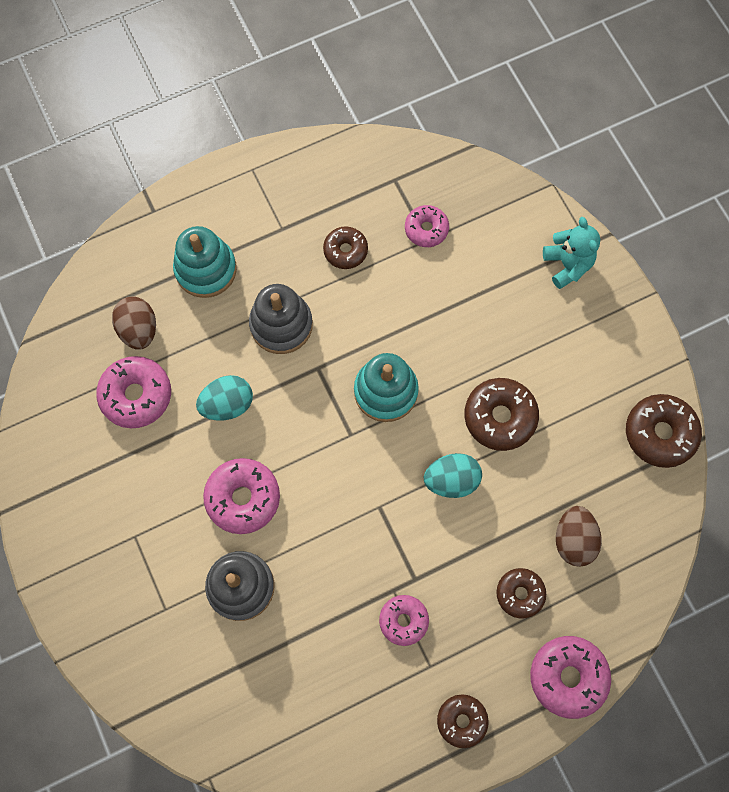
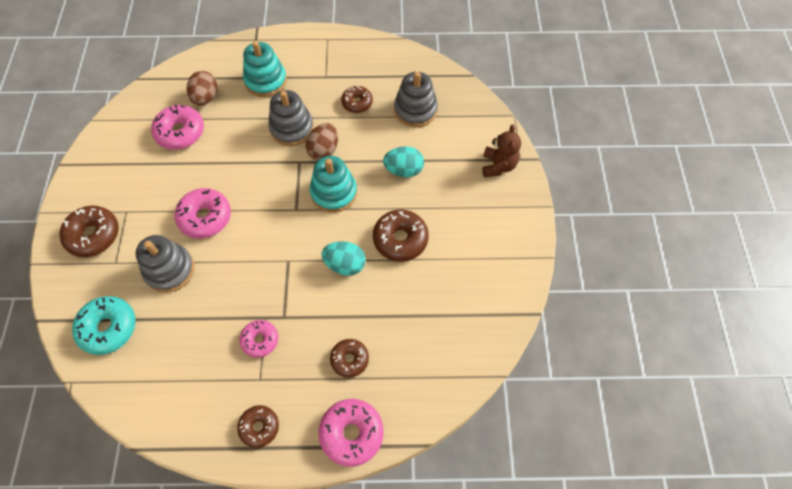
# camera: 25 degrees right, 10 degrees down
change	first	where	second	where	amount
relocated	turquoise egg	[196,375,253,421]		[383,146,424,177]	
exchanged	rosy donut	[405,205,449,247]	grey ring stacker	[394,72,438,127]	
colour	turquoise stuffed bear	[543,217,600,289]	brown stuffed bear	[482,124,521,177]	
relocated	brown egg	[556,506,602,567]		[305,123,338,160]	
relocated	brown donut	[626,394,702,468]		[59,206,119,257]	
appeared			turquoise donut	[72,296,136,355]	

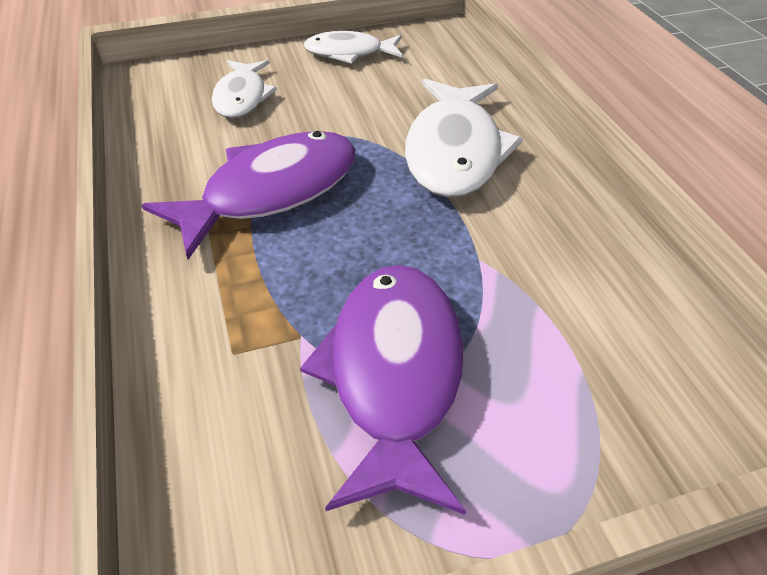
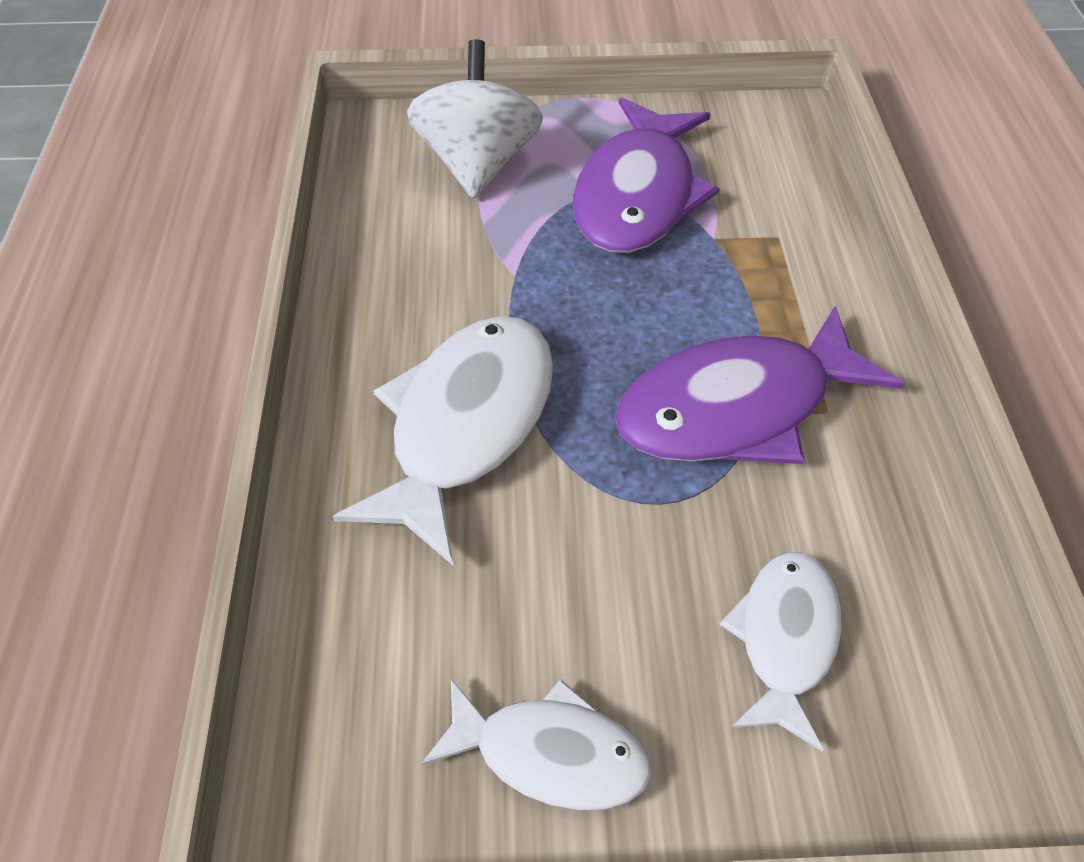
# camera: 165 degrees left, 5 degrees up
change	first	where	second	where	amount
appeared			pure white whirligig	[407,39,543,199]	

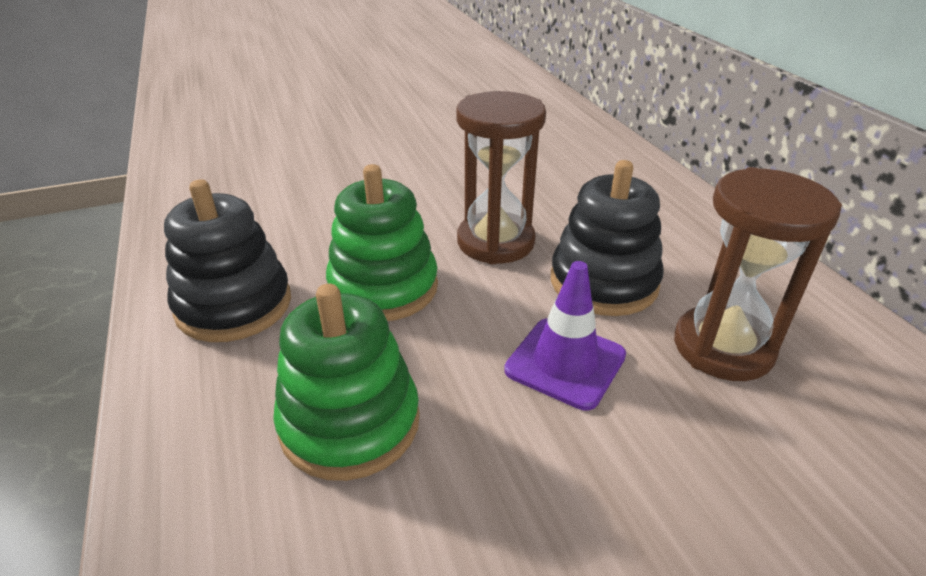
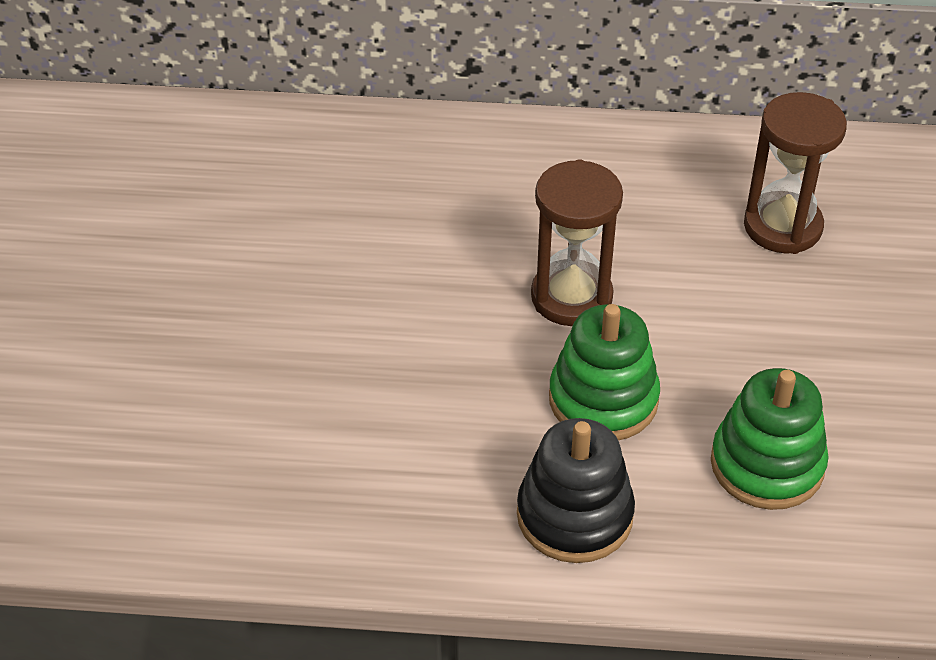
# camera: 65 degrees left, 10 degrees up
change	first	where	second	where	amount
missing	royal purple safety cone	[504,261,626,411]			
missing	ebony ring stacker	[551,160,664,316]			

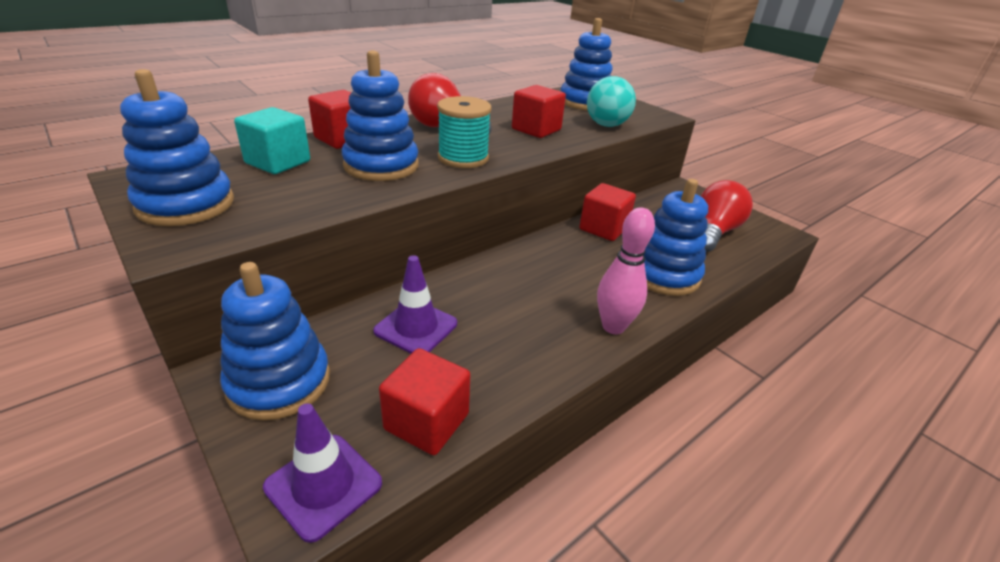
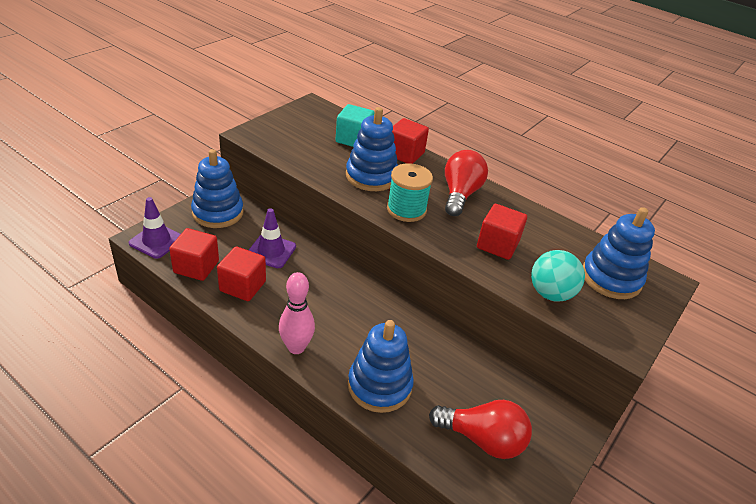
# camera: 75 degrees right, 5 degrees up
change	first	where	second	where	amount
missing	blue ring stacker	[120,69,234,226]			
relocated	red block	[579,183,636,241]		[217,246,266,301]	

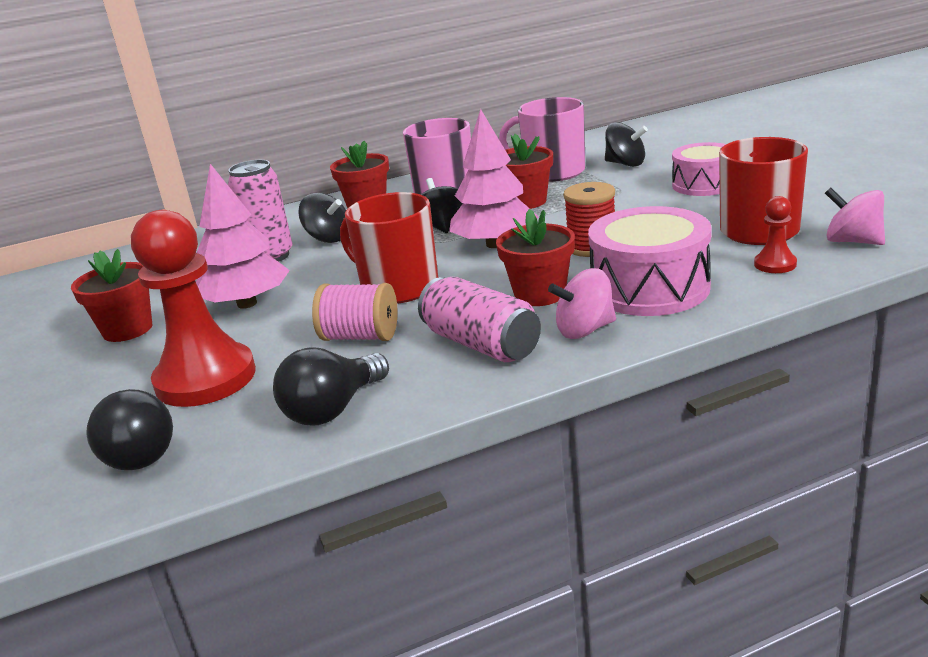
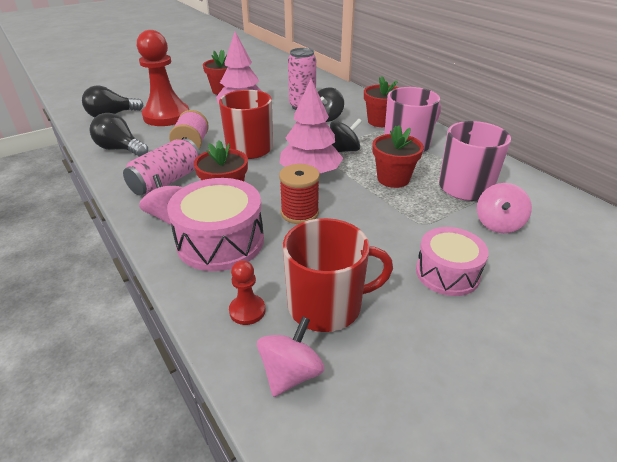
# camera: 75 degrees right, 10 degrees up
change	first	where	second	where	amount
colour	ebony whirligig	[605,122,648,167]	rosy whirligig	[477,183,532,233]	

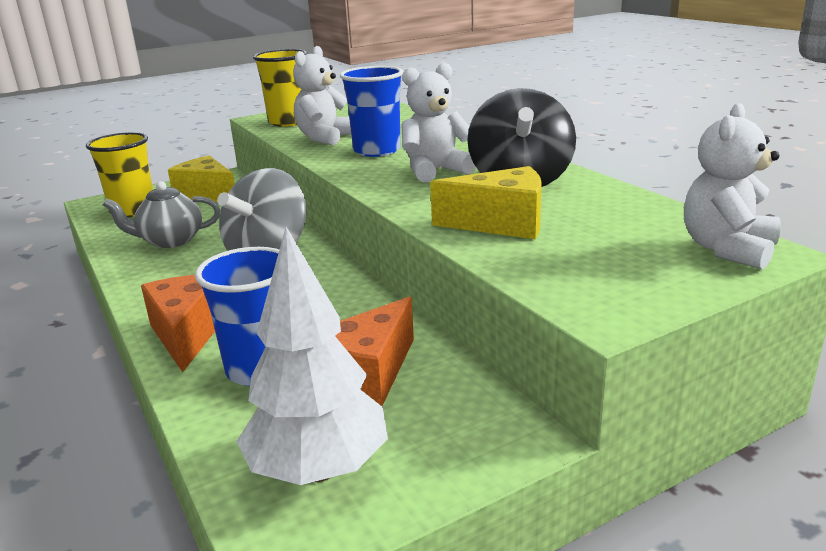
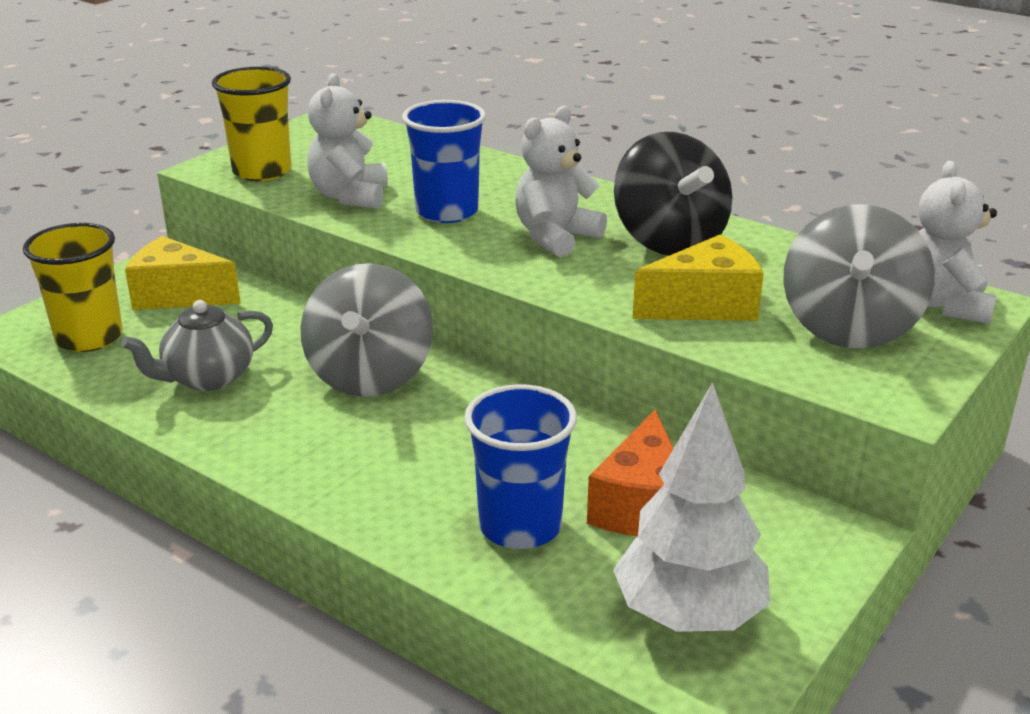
# camera: 25 degrees left, 5 degrees up
change	first	where	second	where	amount
missing	orange-coloured cheese	[141,275,215,373]			
appeared			grey whirligig	[783,205,935,348]	

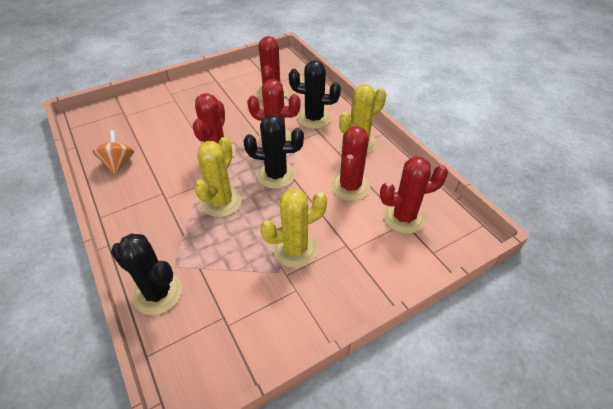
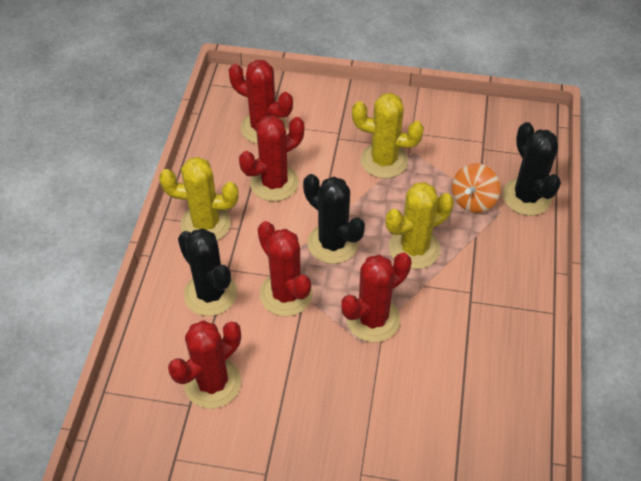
# camera: 140 degrees left, 5 degrees up
change	first	where	second	where	amount
relocated	orange-coloured whirligig	[92,130,134,174]		[452,163,500,213]	

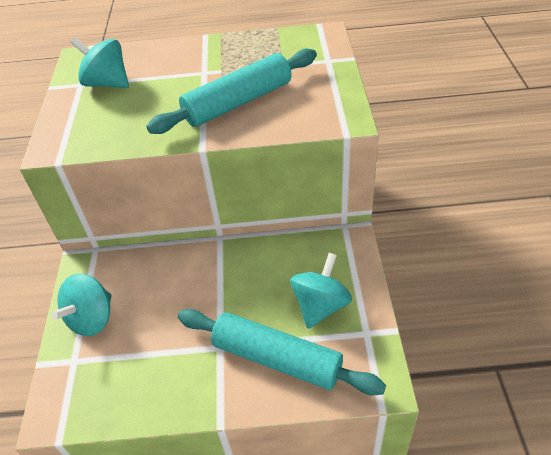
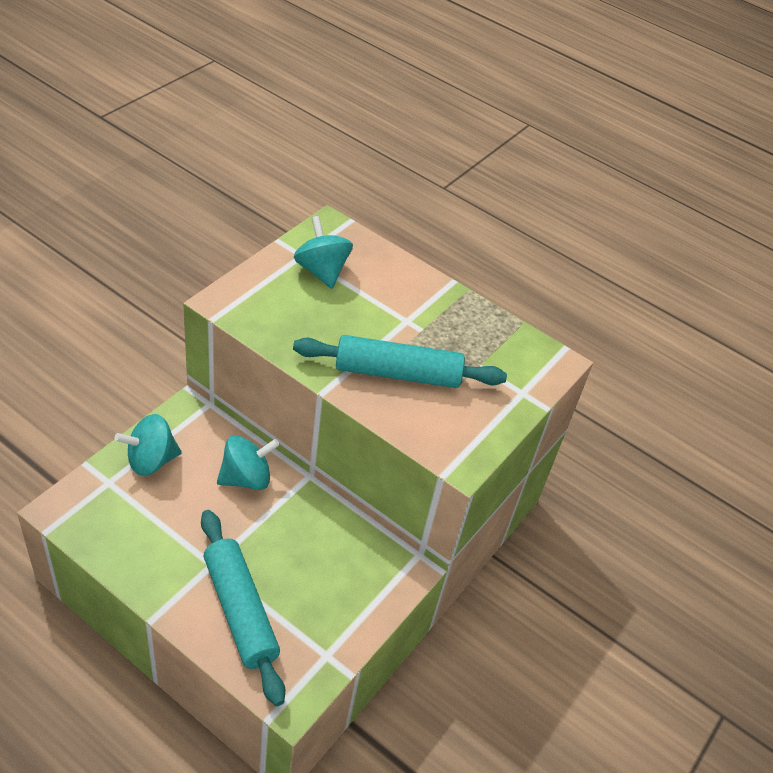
# camera: 30 degrees right, 0 degrees up
change	first	where	second	where	amount
relocated	turquoise whirligig	[290,253,352,329]		[217,435,280,490]	

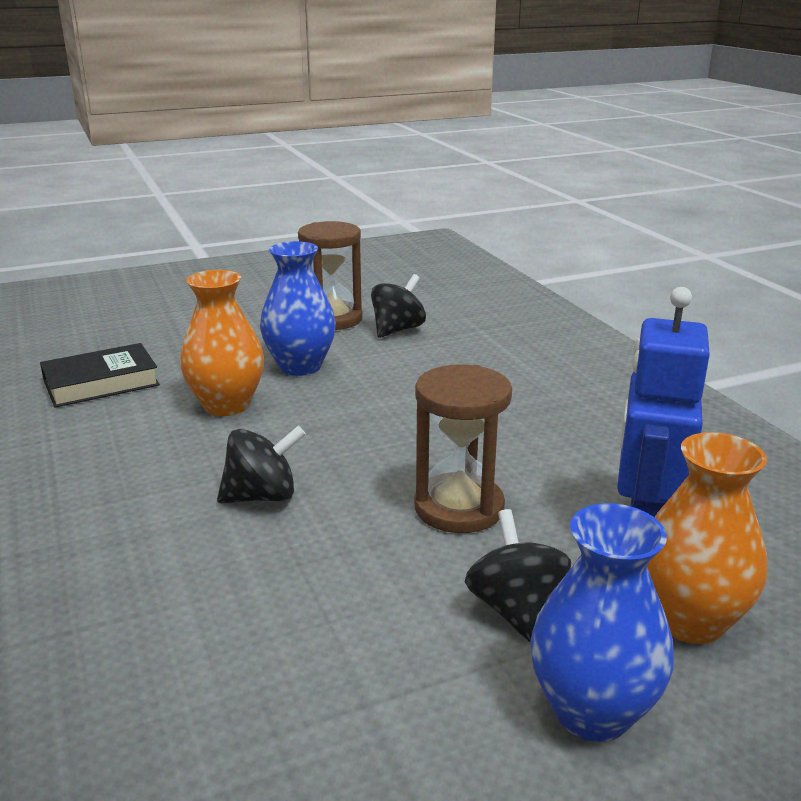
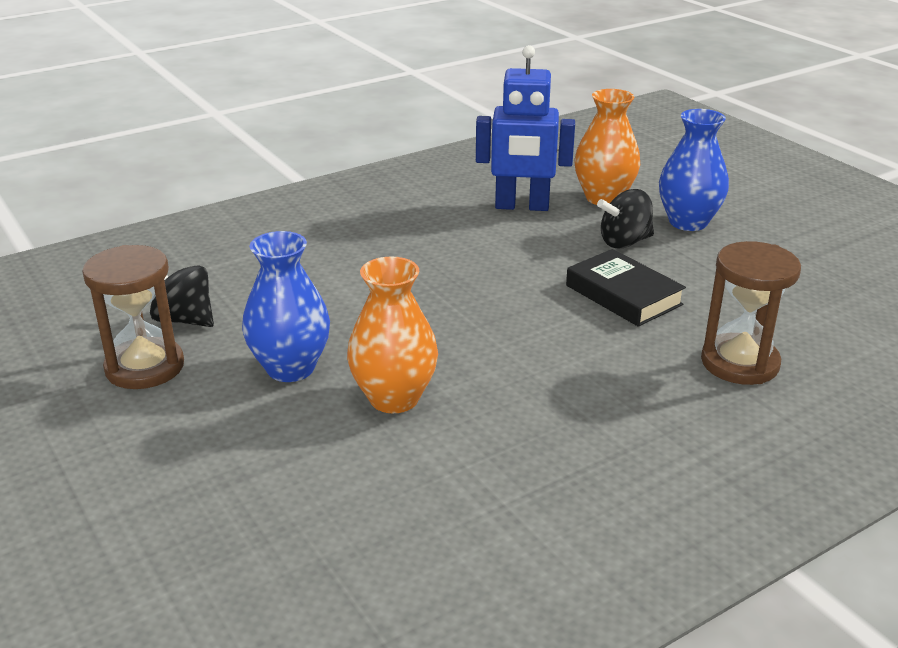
# camera: 100 degrees left, 5 degrees up
change	first	where	second	where	amount
relocated	ebony hardcover	[40,343,160,408]		[566,249,686,327]	
missing	ebony whirligig	[217,426,306,503]			
relocated	brown hourglass	[414,365,512,533]		[701,241,801,385]	

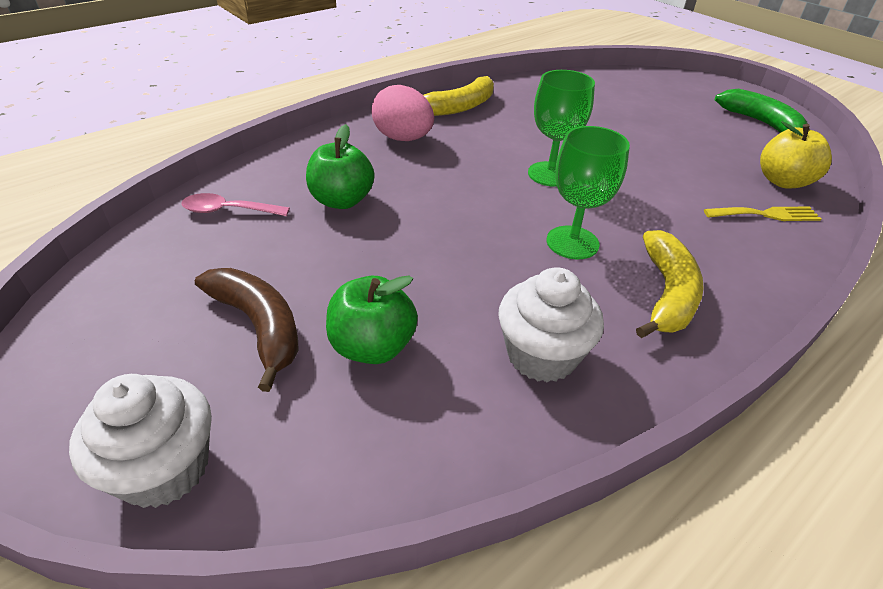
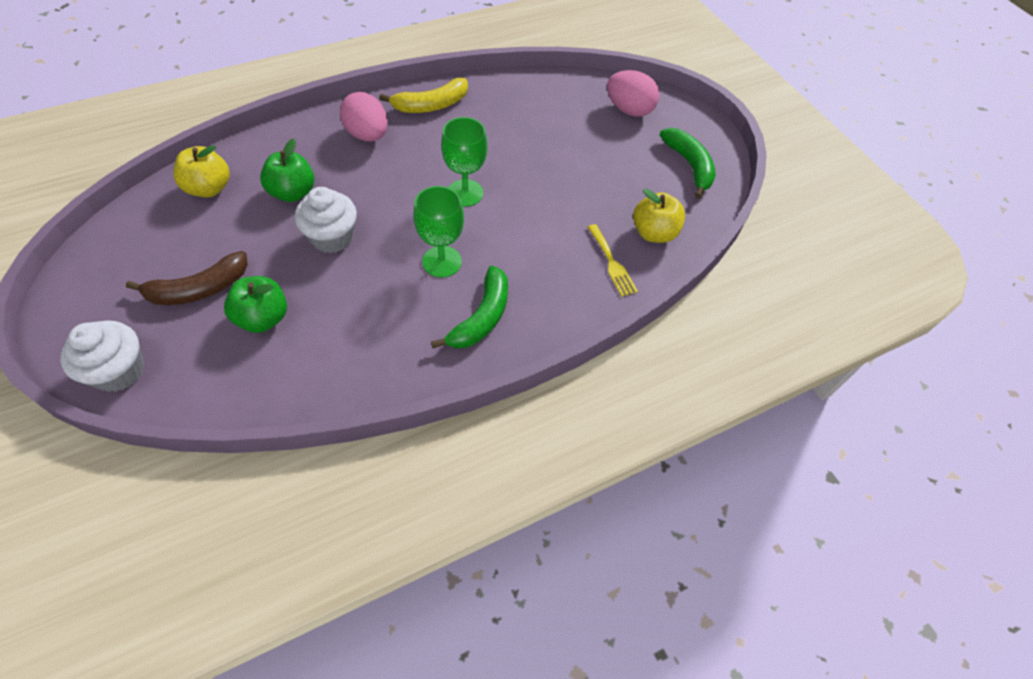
# camera: 10 degrees right, 15 degrees up
change	first	where	second	where	amount
exchanged	rosy teaspoon	[181,193,290,216]	yellow toy apple	[174,145,230,197]	
spun	brown banana	[195,268,299,392]		[126,251,248,305]	90 degrees clockwise
relocated	pure white cupcake	[498,267,604,382]		[294,187,357,253]	
colour	yellow banana	[636,230,704,338]	emerald banana	[431,266,508,349]	
spun	yellow fork	[704,207,821,221]		[588,224,638,297]	60 degrees clockwise
appeared			rosy egg	[607,70,660,117]	

